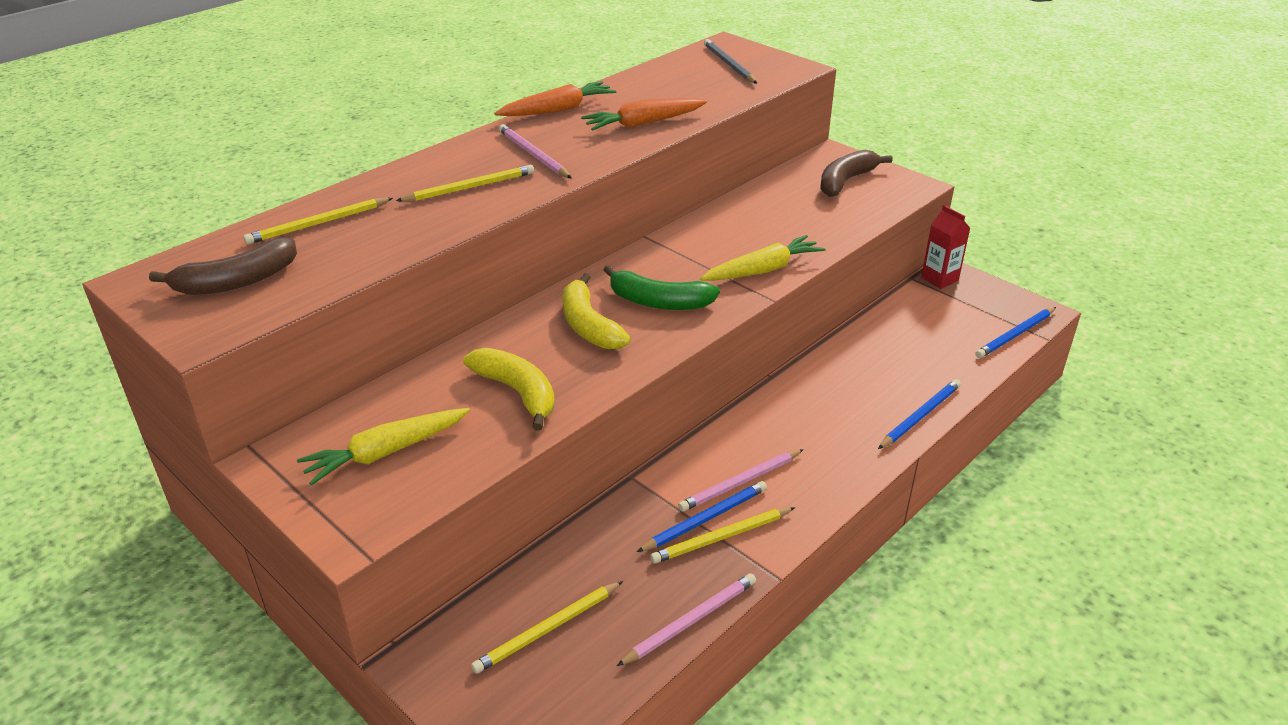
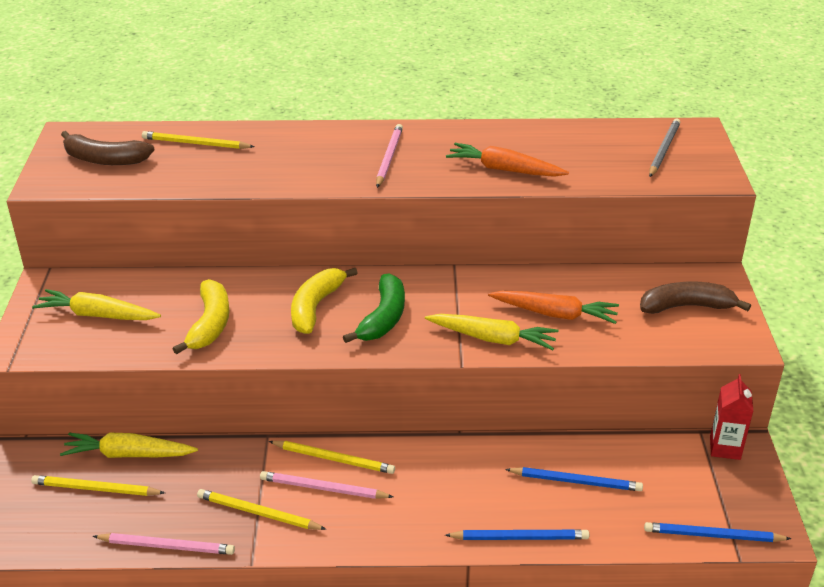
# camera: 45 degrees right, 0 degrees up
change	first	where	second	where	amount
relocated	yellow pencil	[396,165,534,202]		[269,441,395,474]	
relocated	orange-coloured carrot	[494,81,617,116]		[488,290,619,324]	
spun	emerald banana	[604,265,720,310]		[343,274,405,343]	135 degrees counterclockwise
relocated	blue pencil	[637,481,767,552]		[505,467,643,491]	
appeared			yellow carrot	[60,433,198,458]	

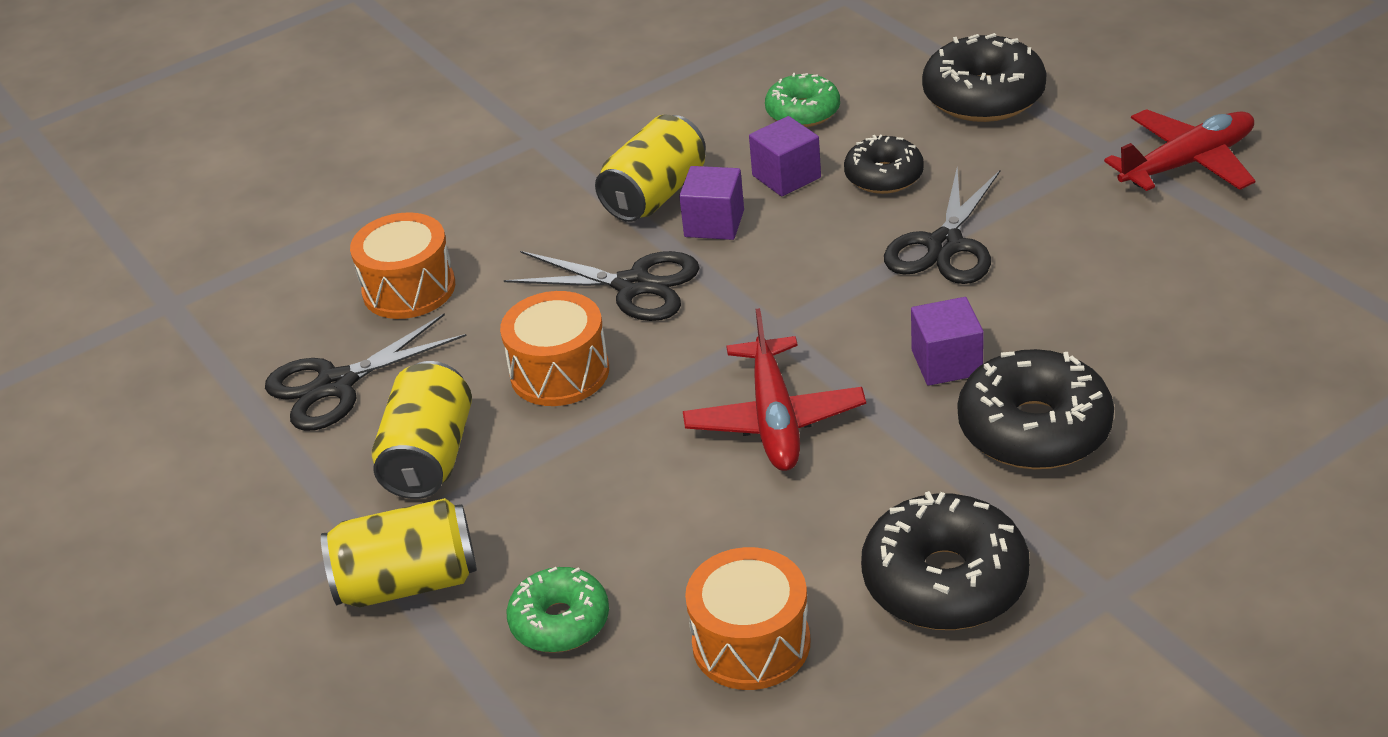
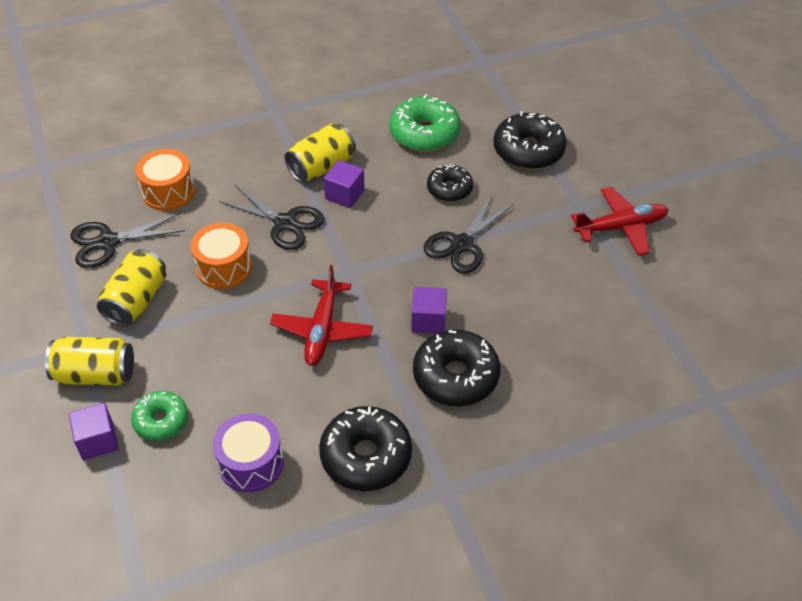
# camera: 10 degrees right, 10 degrees up
change	first	where	second	where	amount
colour	orange-coloured toy drum	[685,547,810,690]	royal purple toy drum	[213,413,284,492]	
relocated	royal purple block	[749,116,821,196]		[69,403,119,460]	
size	emerald donut	[765,73,840,127]		[389,94,461,152]	x1.61

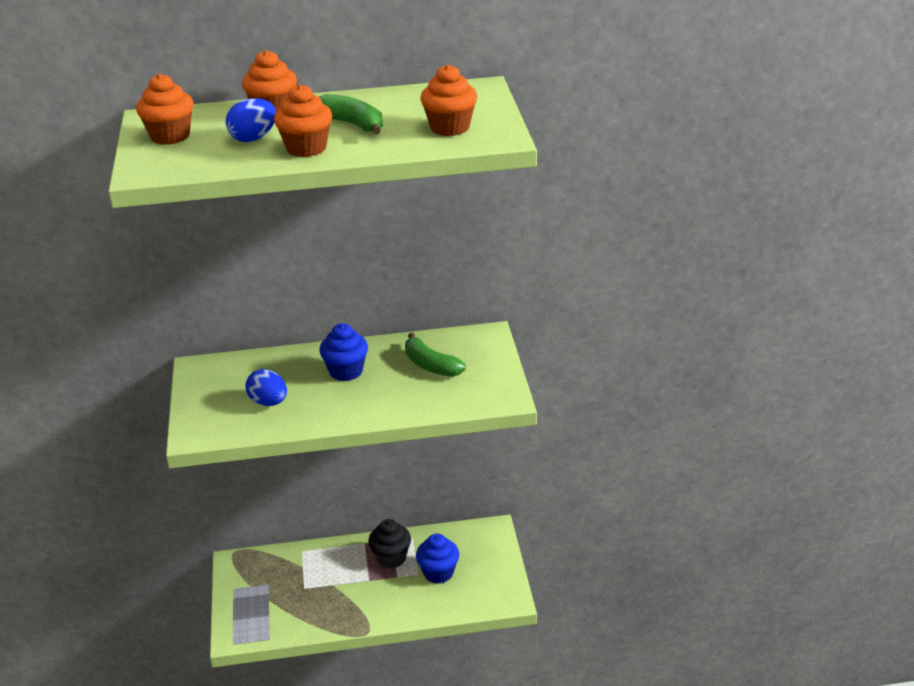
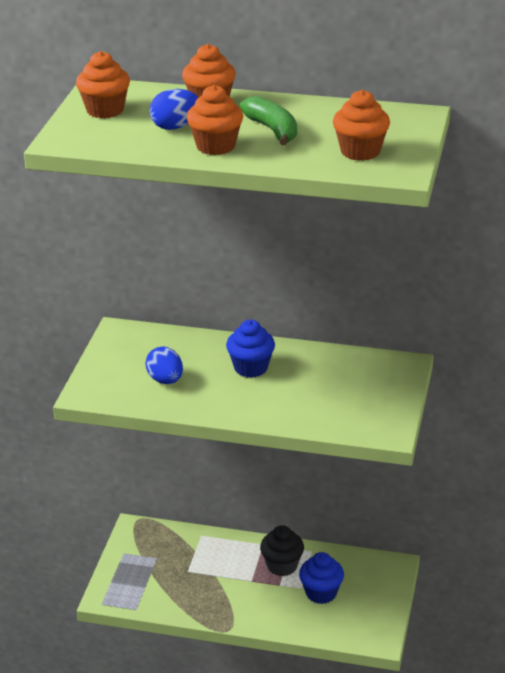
# camera: 20 degrees right, 0 degrees up
change	first	where	second	where	amount
missing	emerald banana	[405,333,466,377]			

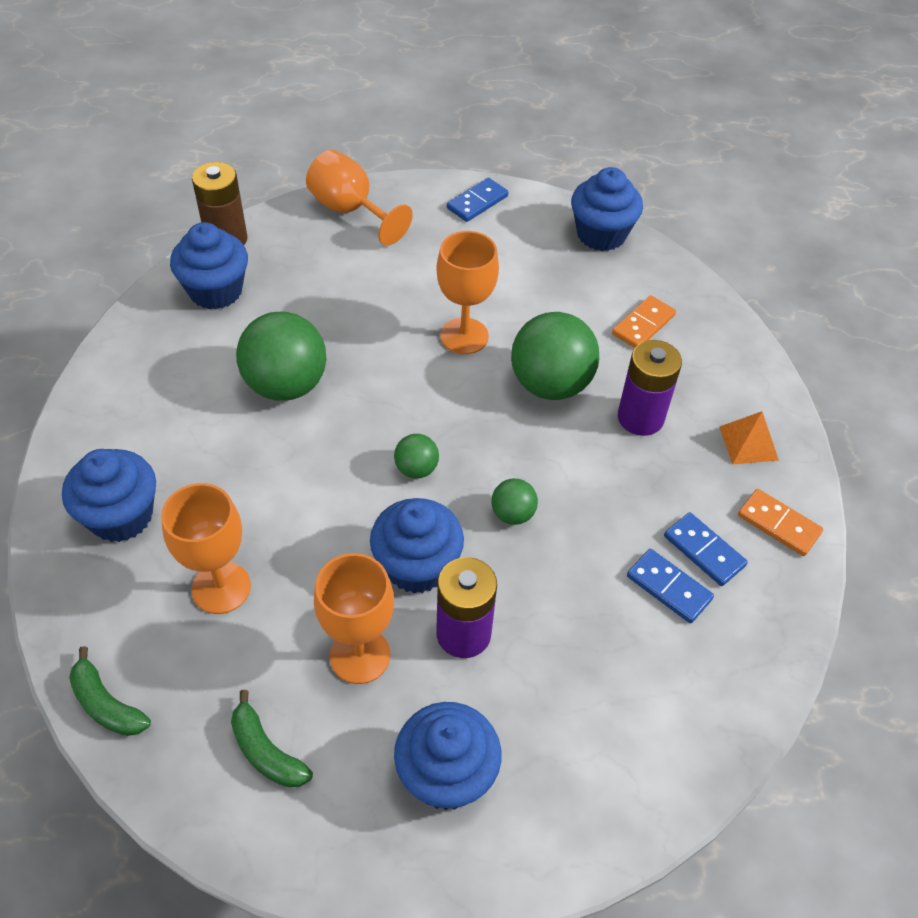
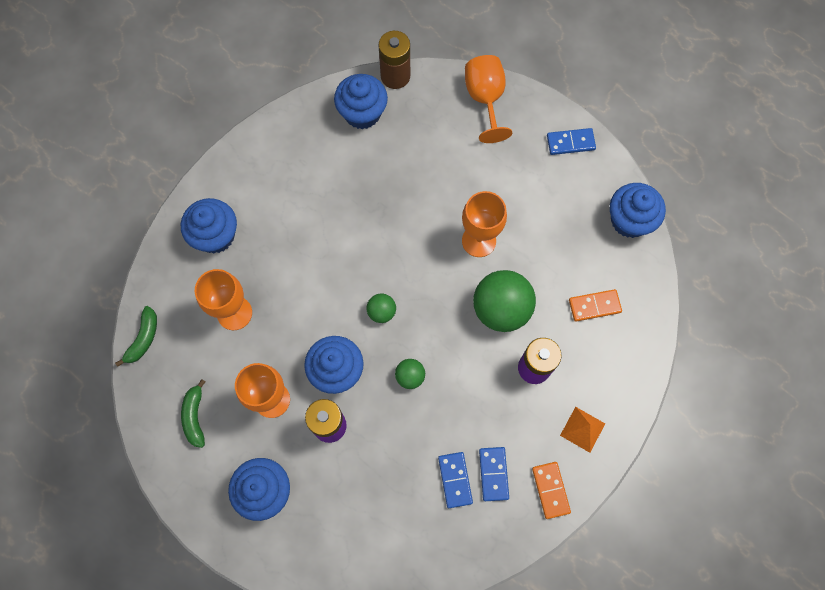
# camera: 40 degrees right, 20 degrees up
change	first	where	second	where	amount
spun	emerald banana	[69,646,151,736]		[115,306,157,367]	150 degrees counterclockwise
missing	emerald sphere	[236,311,327,401]			

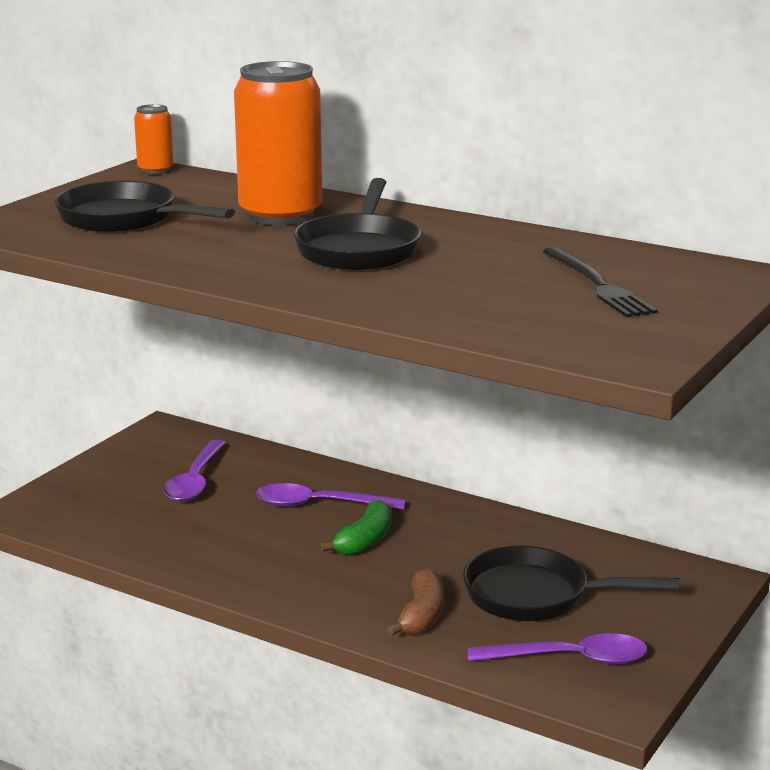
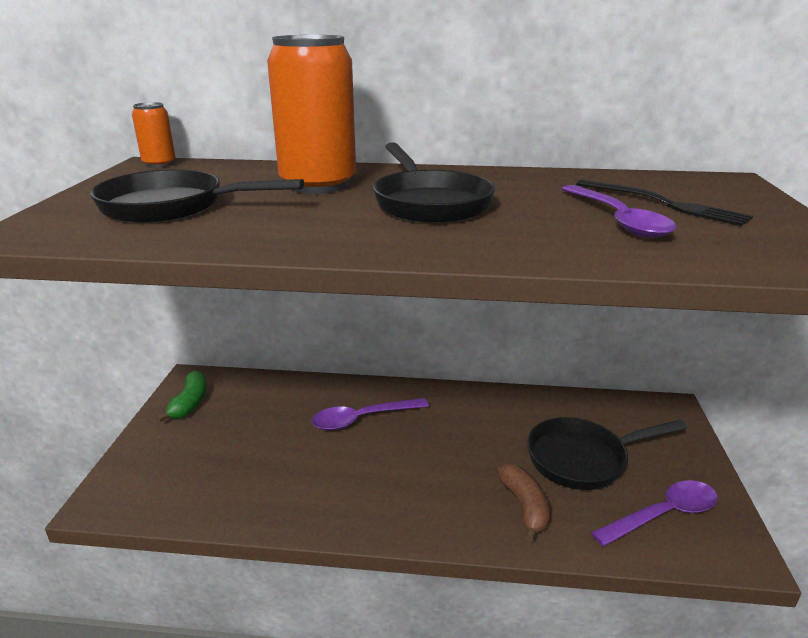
# camera: 25 degrees left, 5 degrees up
change	first	where	second	where	amount
relocated	royal purple teaspoon	[163,439,226,502]		[562,185,676,238]	
relocated	emerald banana	[320,500,392,555]		[157,370,207,422]	

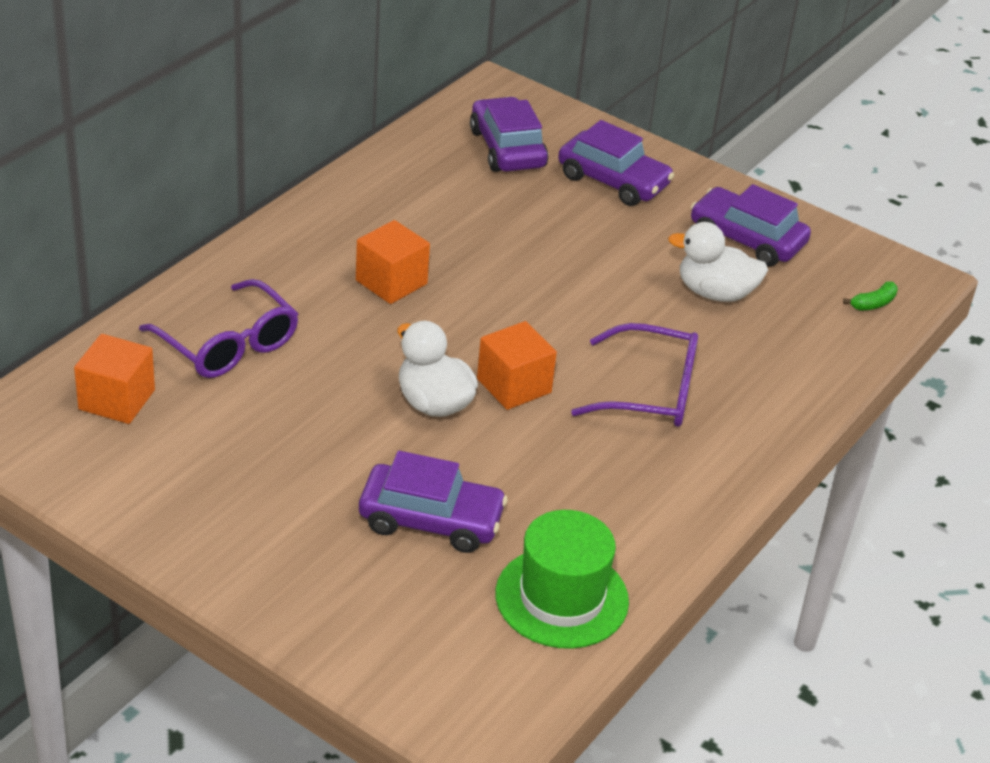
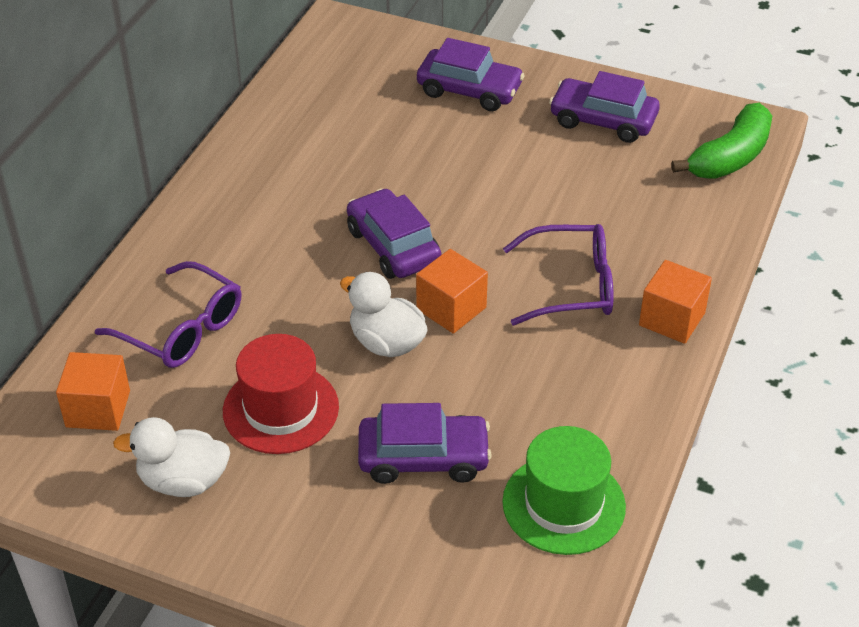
# camera: 10 degrees left, 5 degrees up
change	first	where	second	where	amount
relocated	orange-coloured block	[356,220,430,304]		[639,260,712,344]	
relocated	royal purple toy car	[470,97,548,172]		[347,188,441,279]	
relocated	pure white toy duck	[668,222,768,302]		[113,417,230,497]	
size	emerald banana	[843,281,898,310]		[671,103,772,179]	x2.35
appeared			red top hat	[223,334,339,454]	

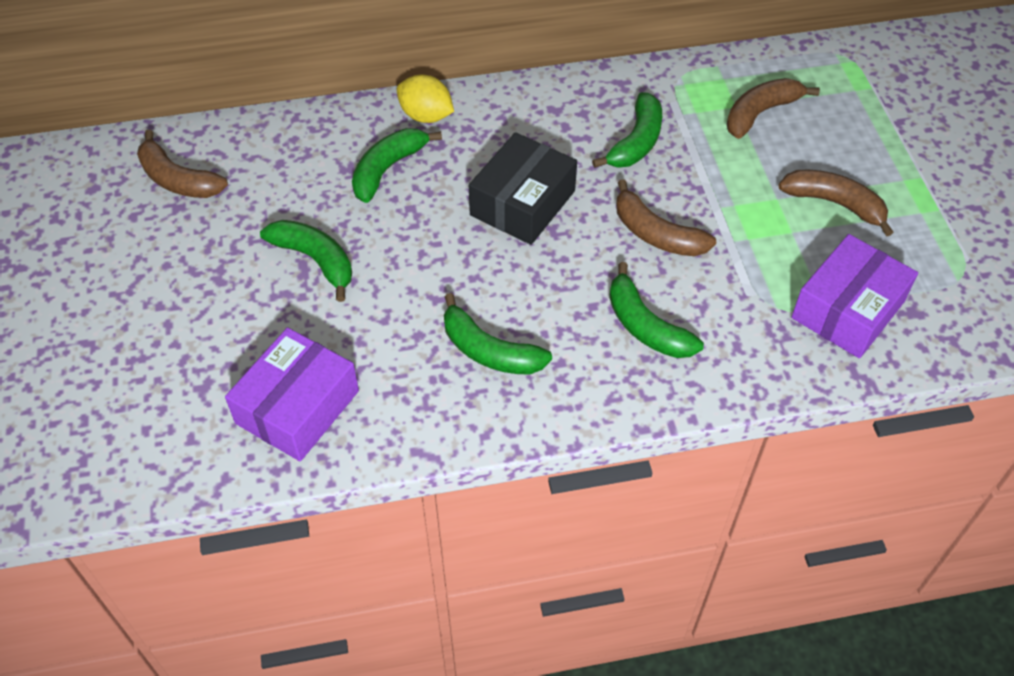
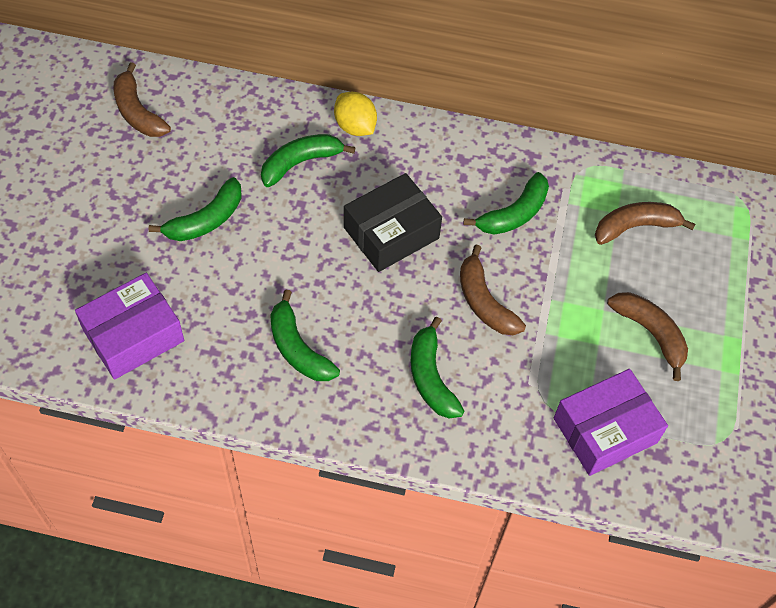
# camera: 20 degrees right, 5 degrees up
change	first	where	second	where	amount
spun	emerald banana	[260,220,352,302]		[149,177,242,241]	75 degrees clockwise

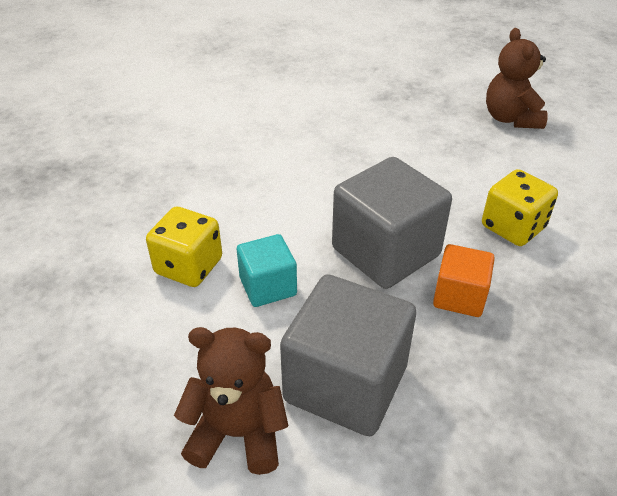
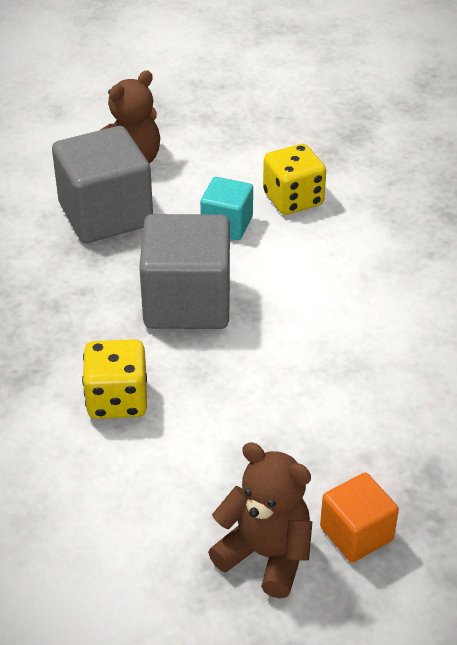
# camera: 130 degrees right, 0 degrees up
change	first	where	second	where	amount
relocated	orange-coloured block	[433,244,495,317]		[320,473,399,562]	

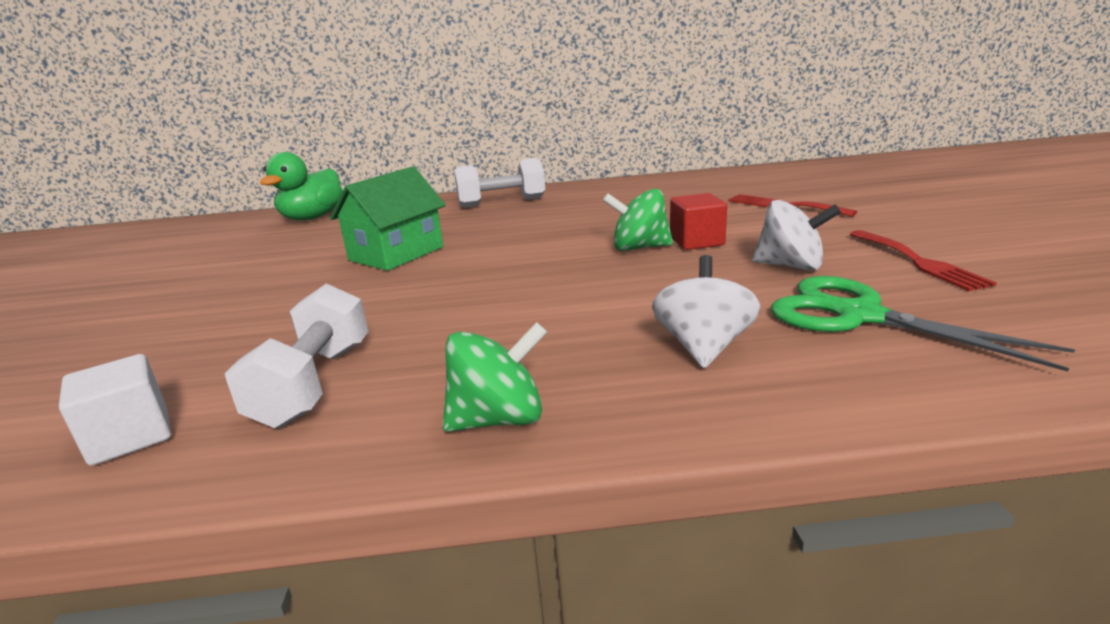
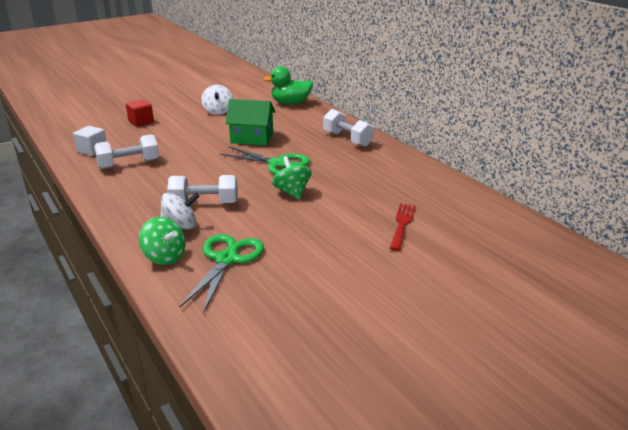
# camera: 60 degrees right, 5 degrees up
change	first	where	second	where	amount
relocated	emerald whirligig	[443,322,547,432]		[139,217,186,265]	
relocated	red block	[670,193,727,250]		[126,99,154,127]	
relocated	pure white whirligig	[752,200,841,271]		[201,85,233,115]	
missing	red fork	[849,230,997,291]			
appeared			pure white free weight	[167,175,238,203]	
appeared			emerald scissors	[220,146,310,175]	

